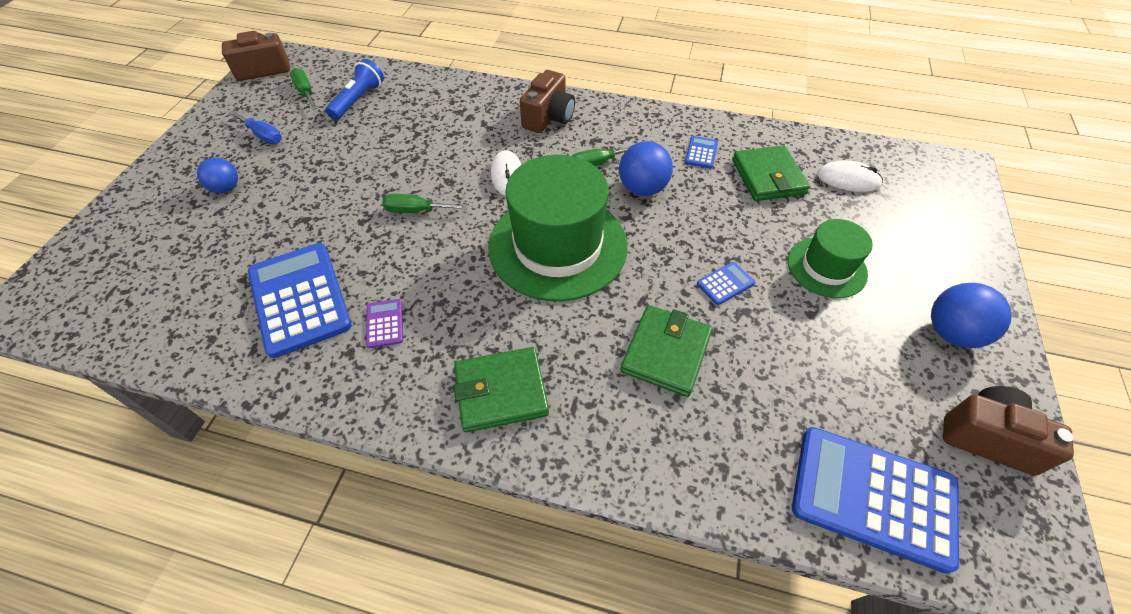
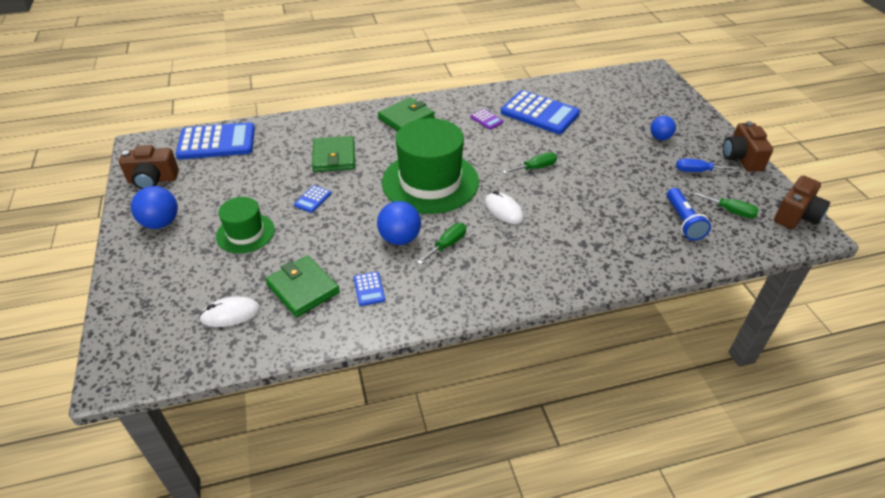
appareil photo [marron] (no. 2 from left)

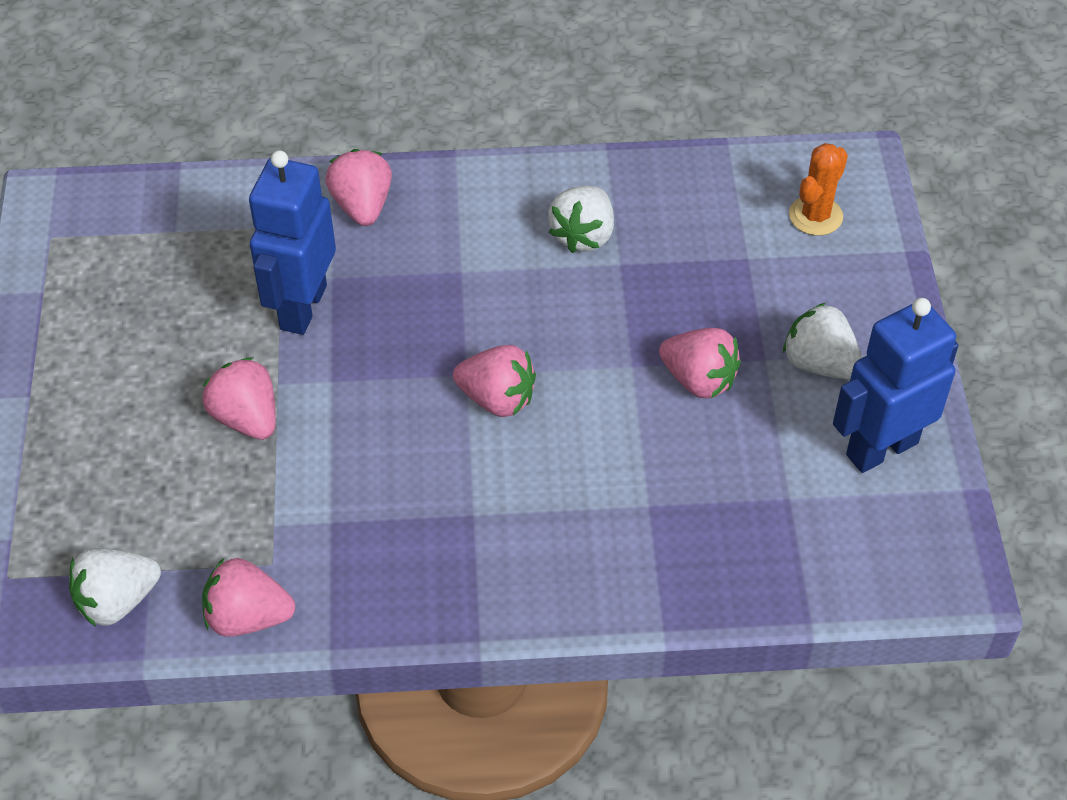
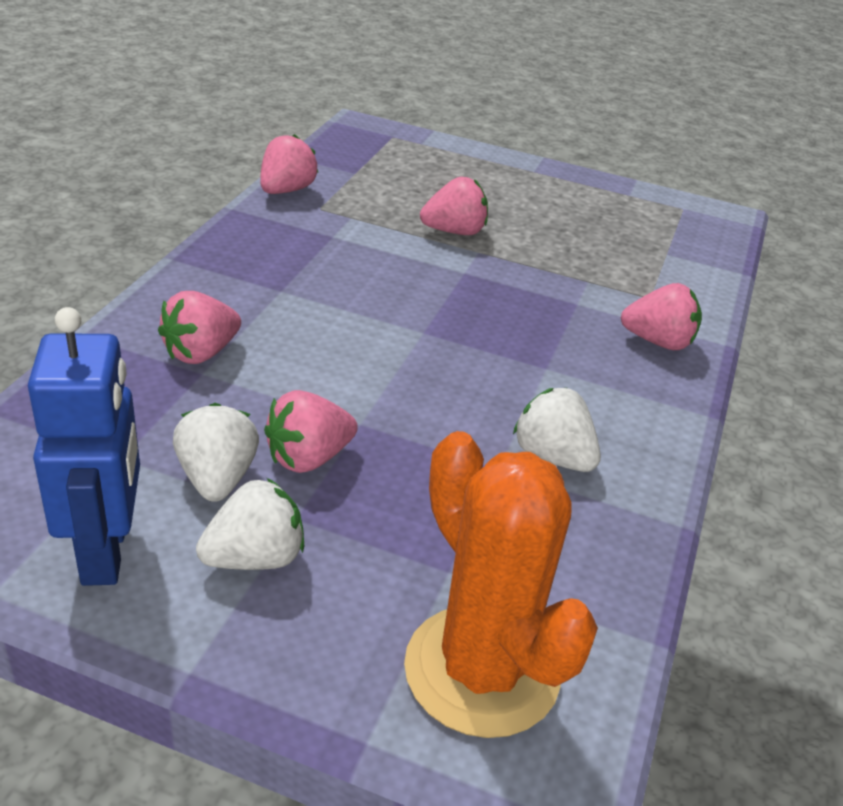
robot [bleu] (no. 1 from left in the first image); fraise [blanc] (no. 1 from left); fraise [rose] (no. 1 from left); cactus [orange]

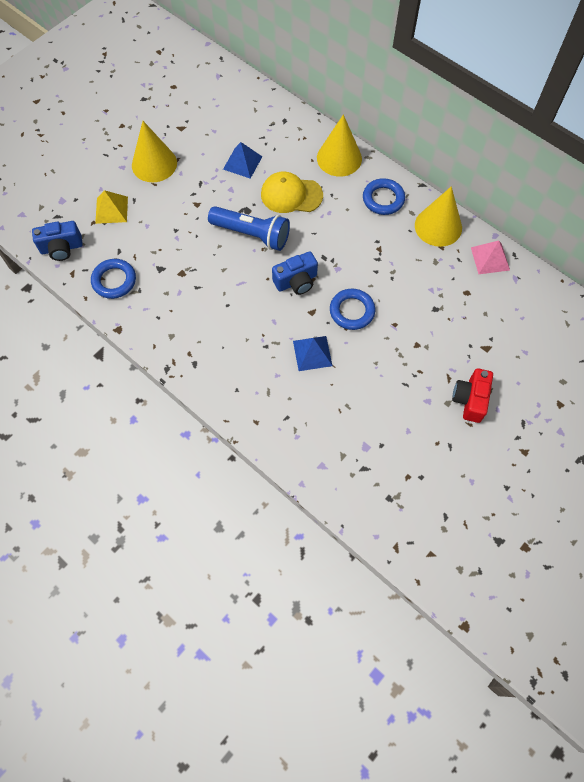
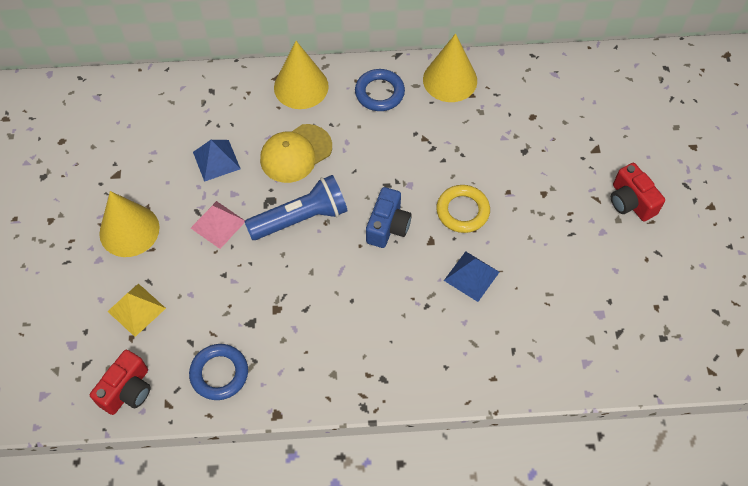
pyramide [rose]; appareil photo [rouge] (no. 1 from left); anneau [jaune]

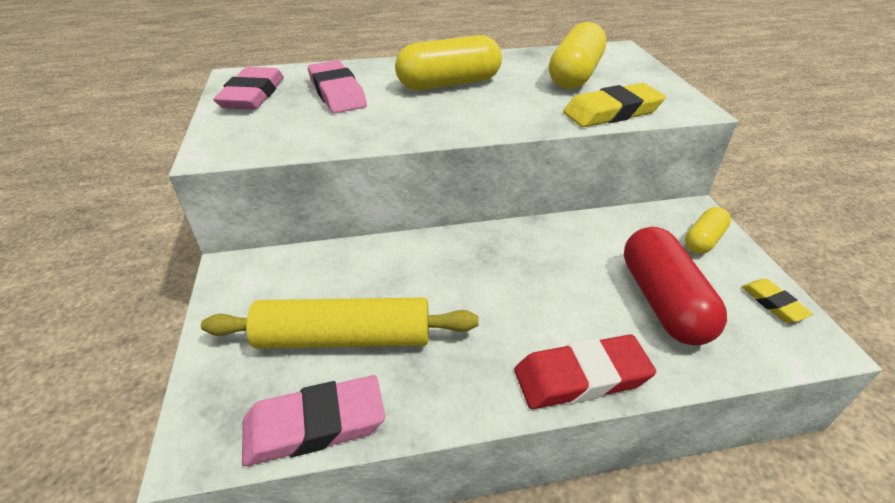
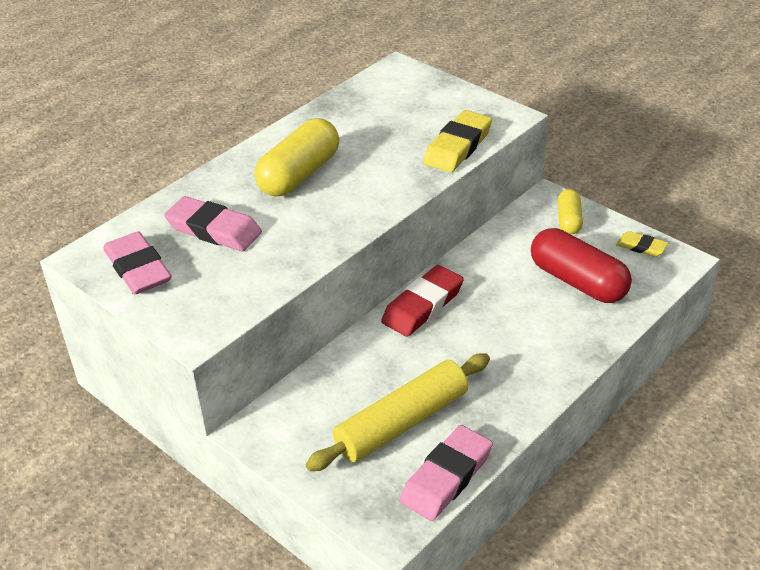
gélule [jaune] (no. 2 from left in the first image); gomme [rouge]

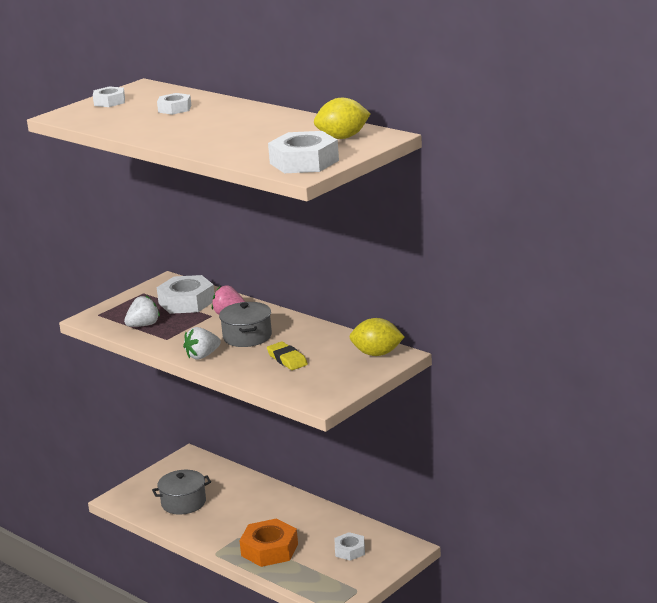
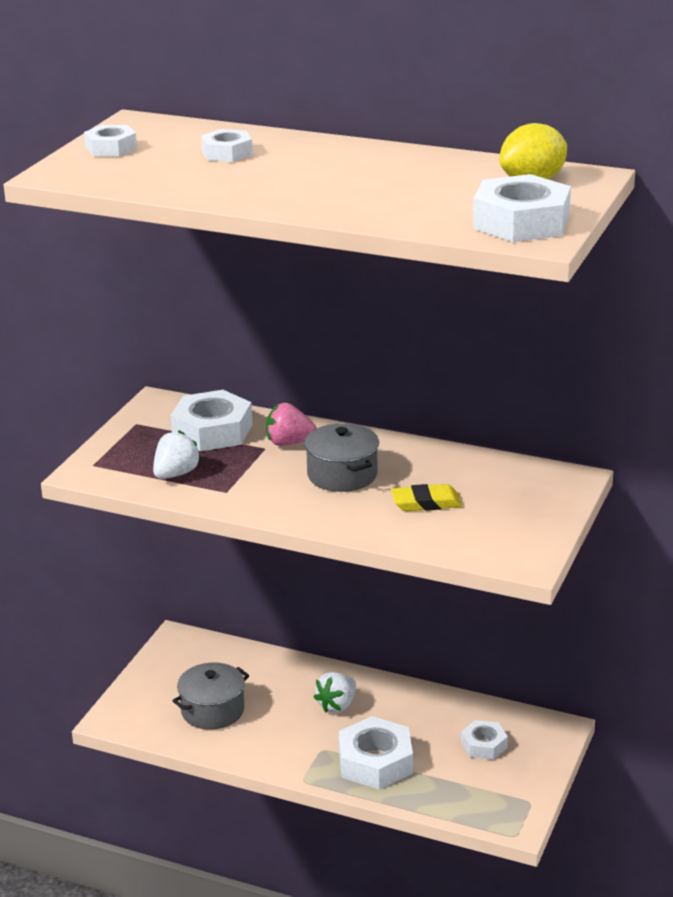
citron [jaune] (no. 2 from left in the first image); fraise [blanc] (no. 2 from left); écrou [blanc] (no. 4 from left); gomme [jaune]

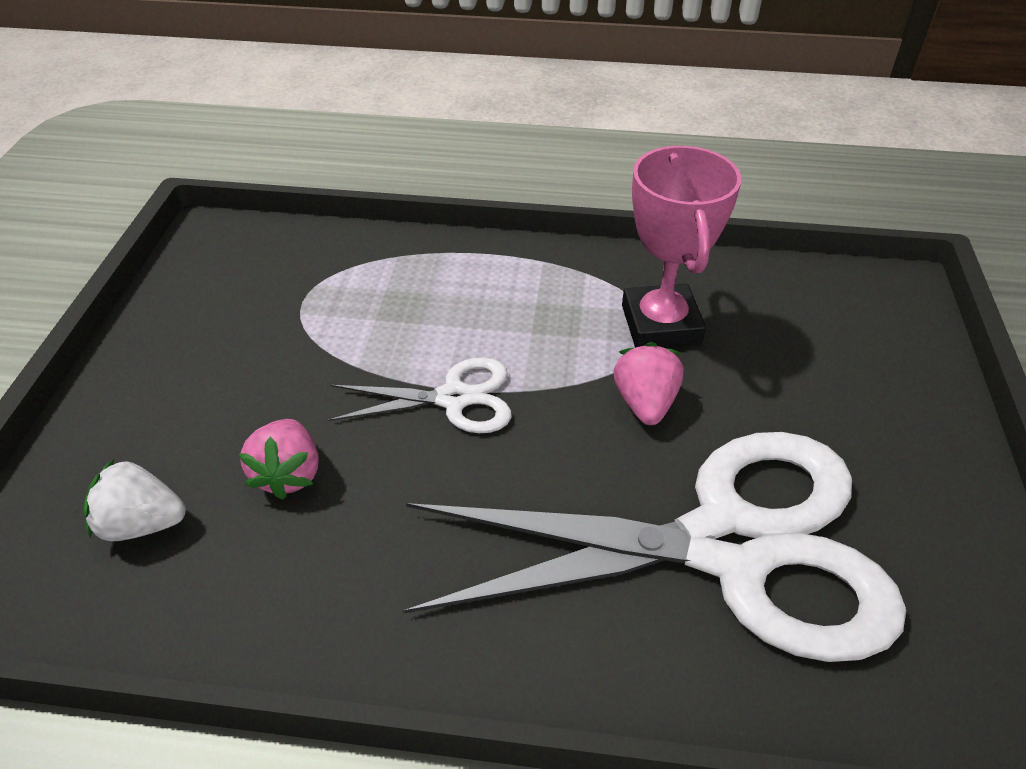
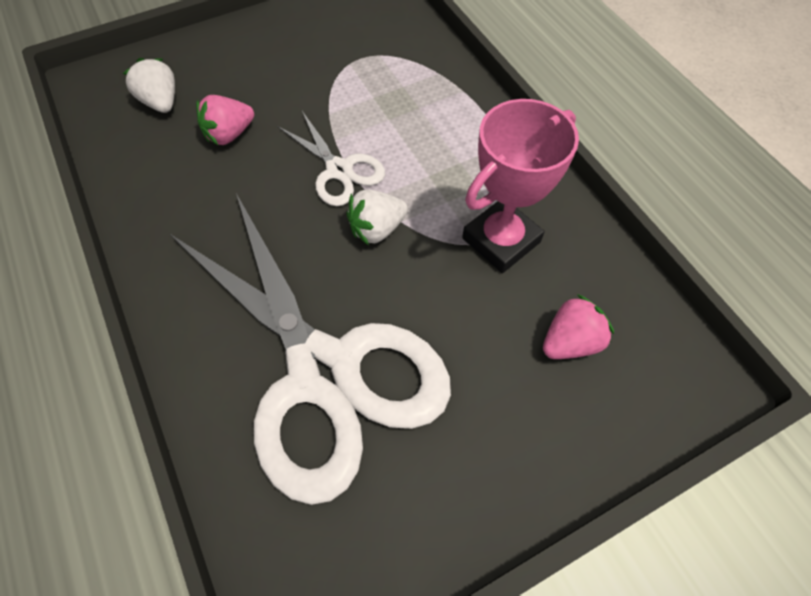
fraise [blanc] (no. 2 from left); fraise [rose] (no. 2 from left)

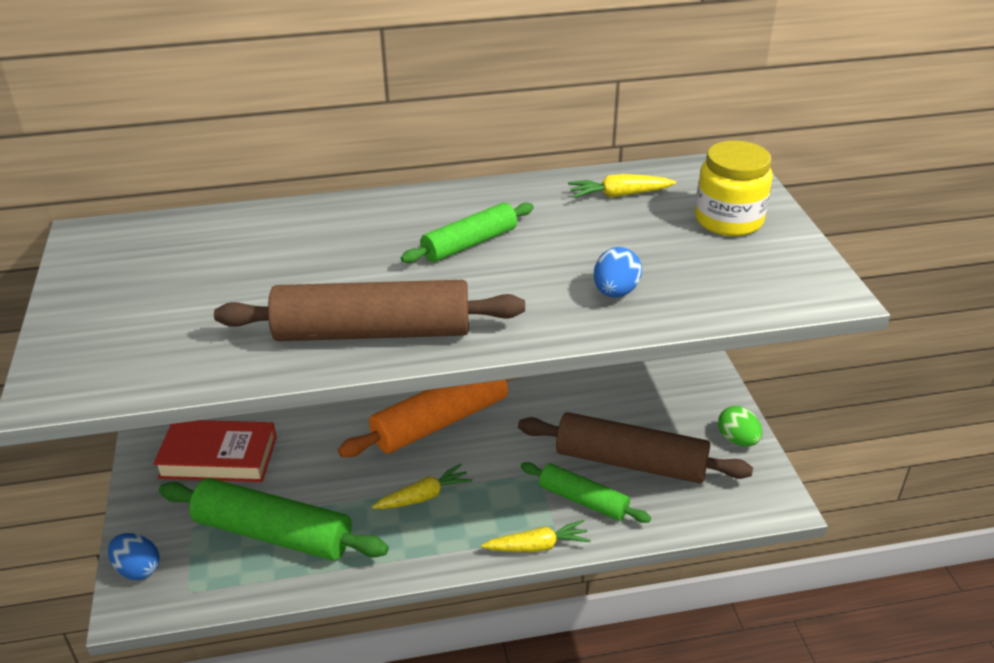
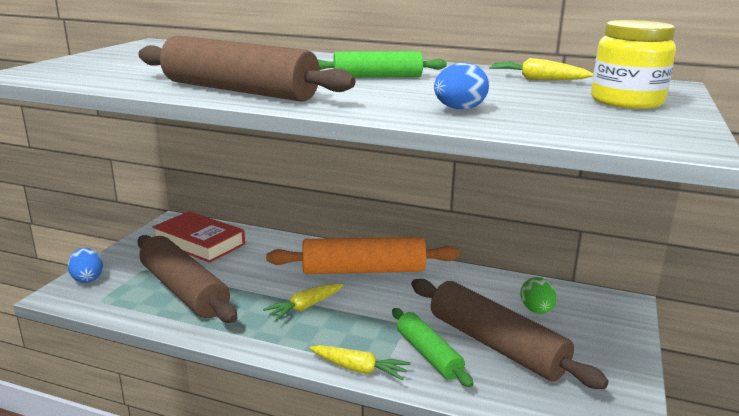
œuf [vert]; rouleau à pâtisserie [marron] (no. 1 from left); carotte [jaune] (no. 1 from left)

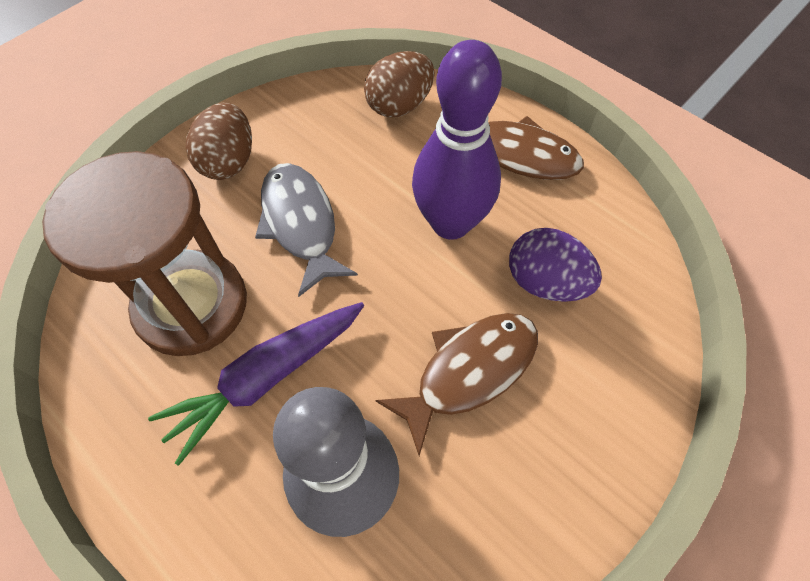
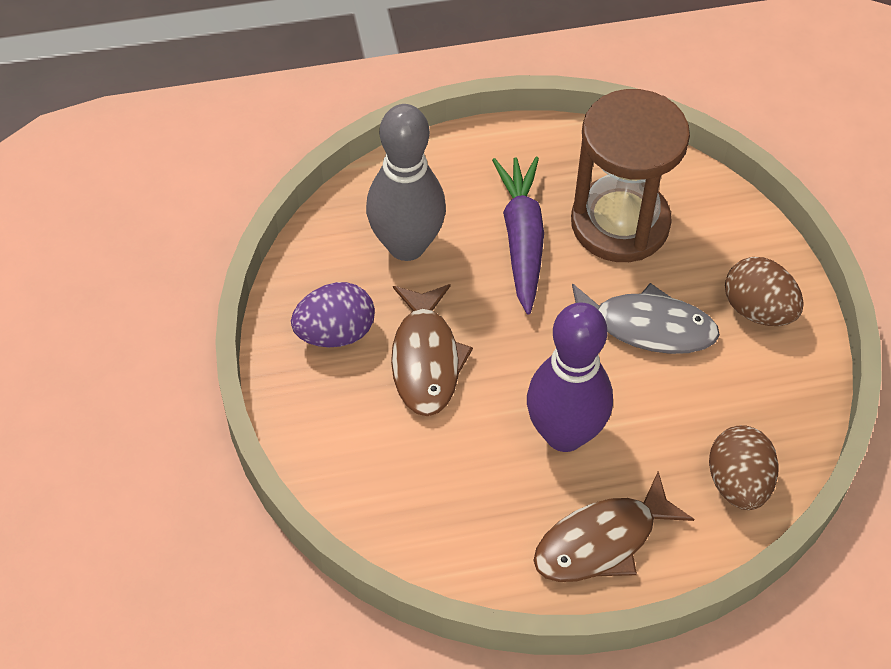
œuf [violet]

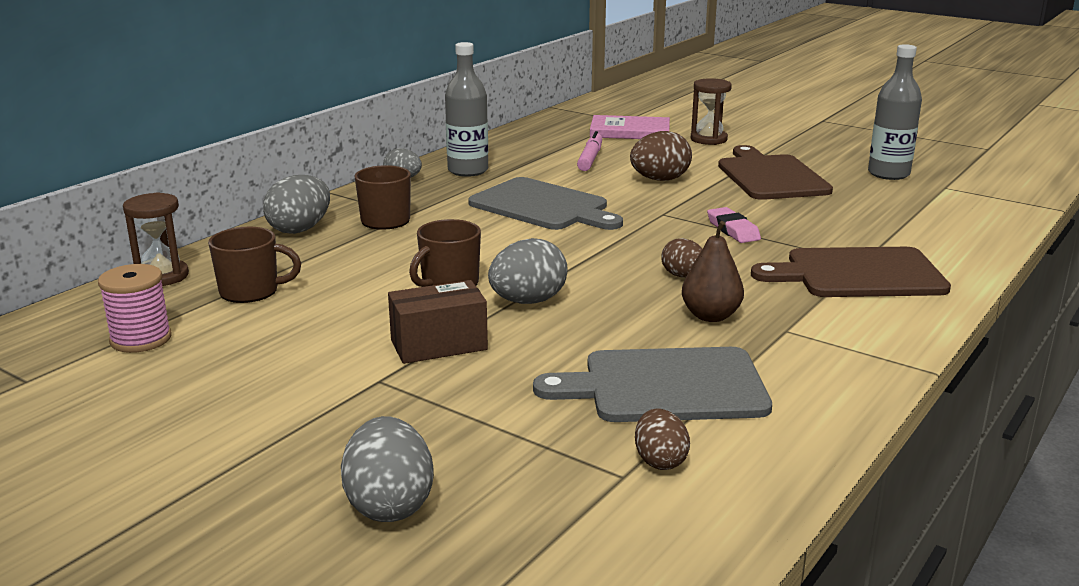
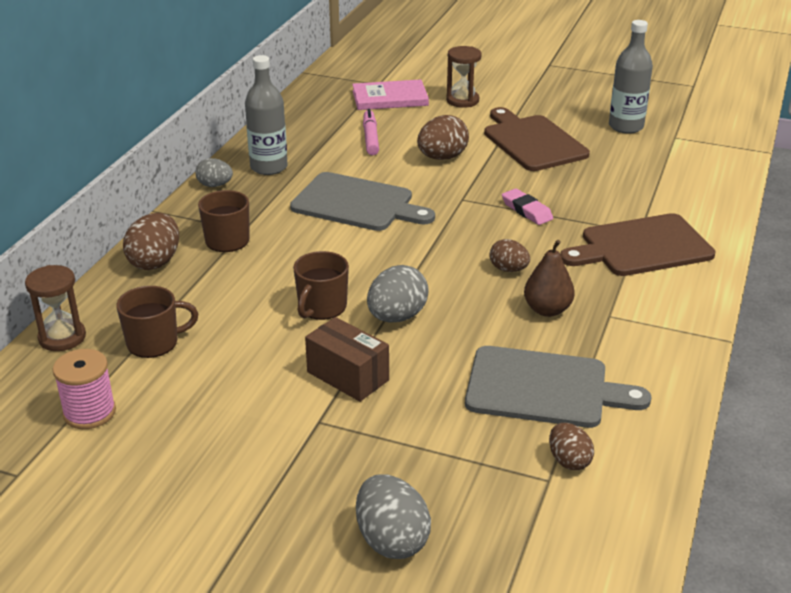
œuf [marron] (no. 1 from left); boîte [marron]; planche à découper [gris] (no. 2 from left)

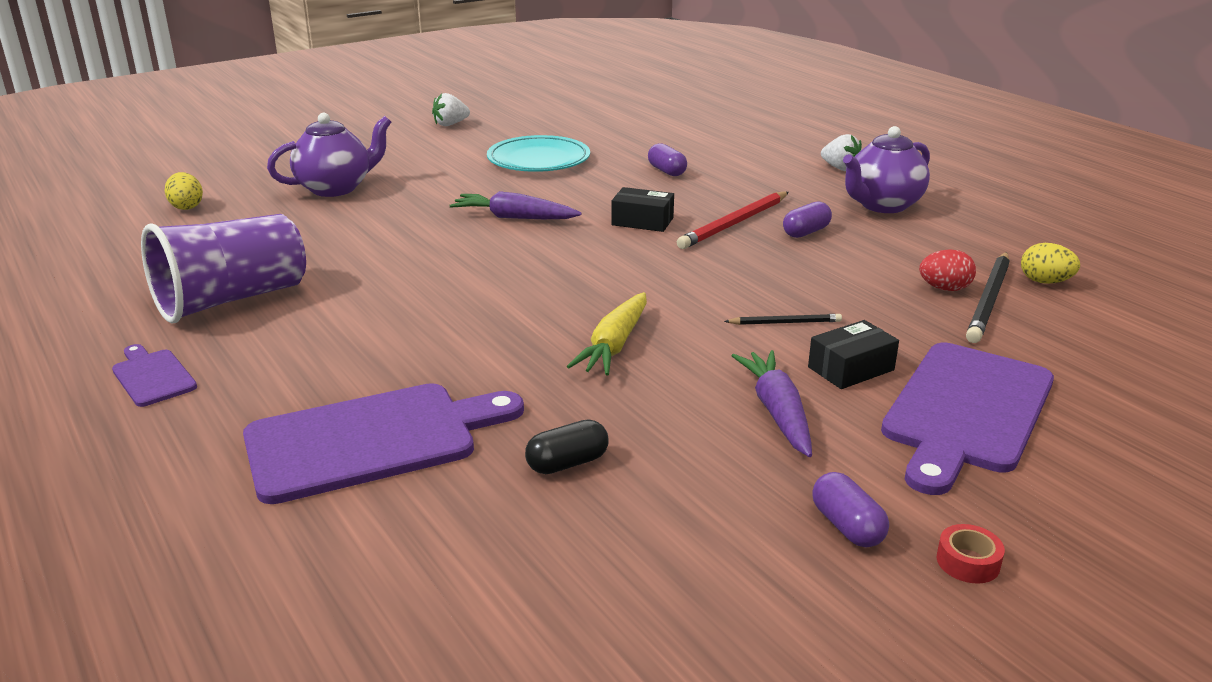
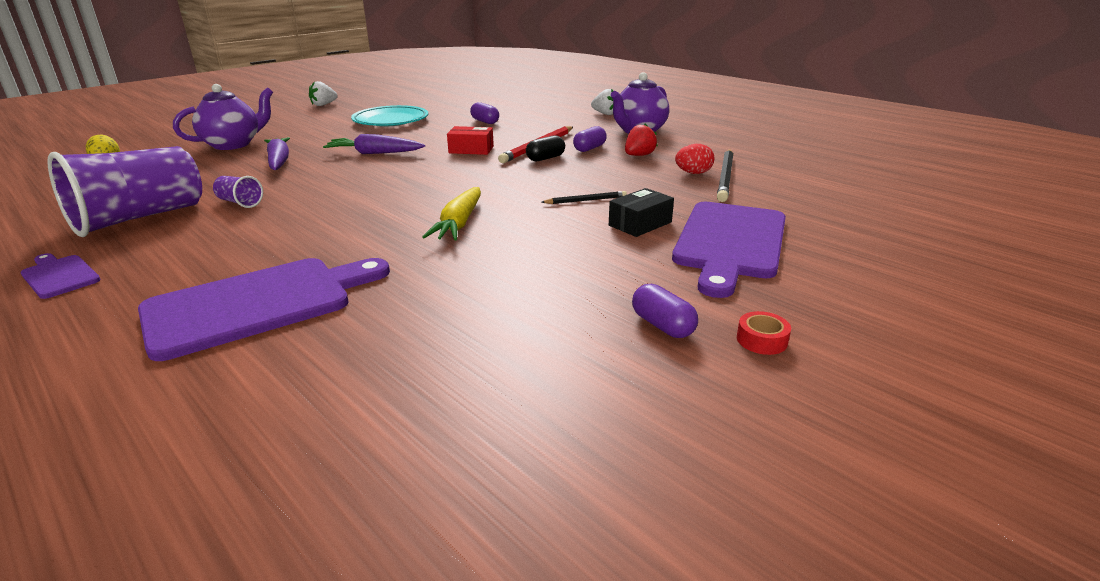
œuf [jaune] (no. 2 from left in the first image); gobelet [violet] (no. 2 from left); fraise [rouge]; gélule [noir]; carotte [violet] (no. 1 from left); boîte [rouge]

